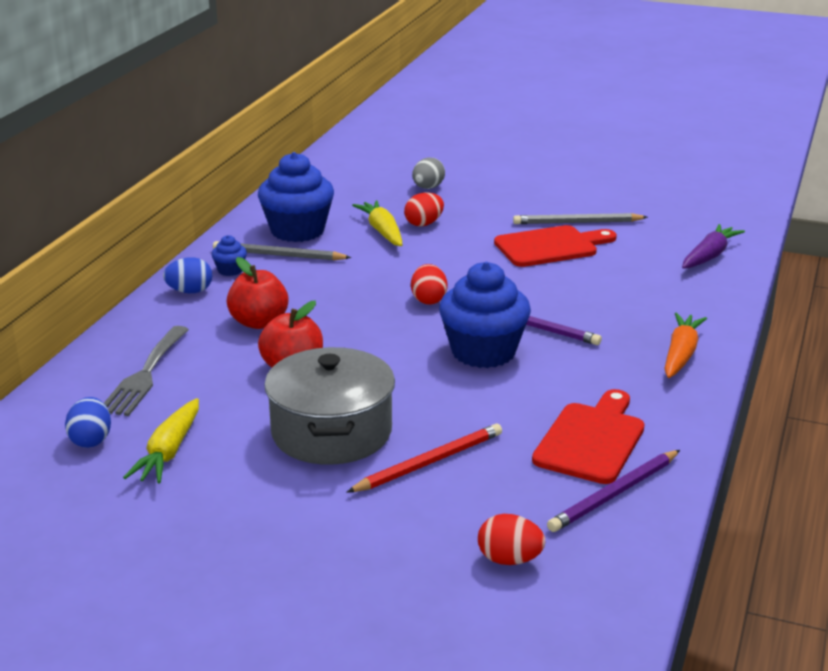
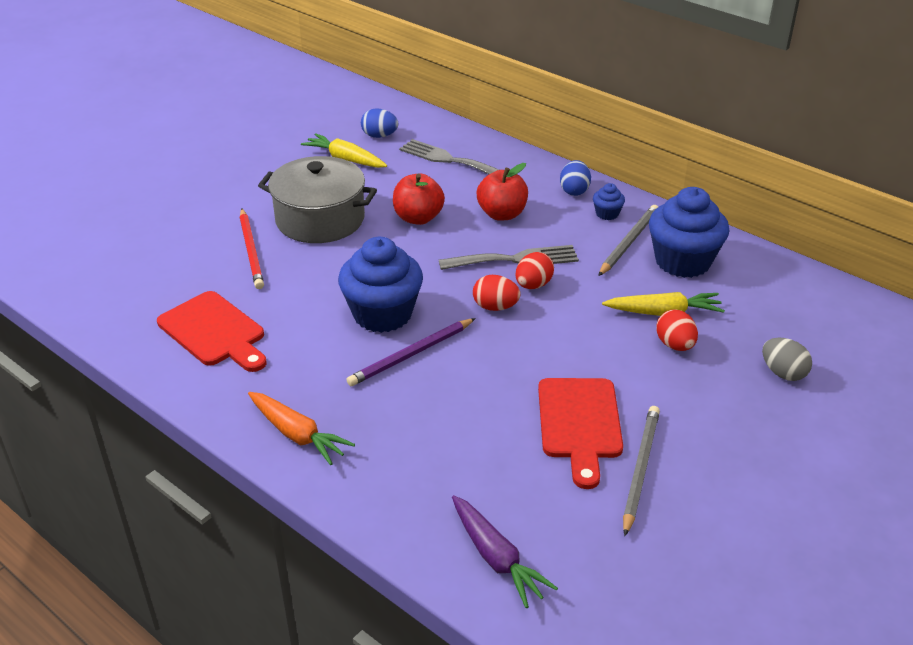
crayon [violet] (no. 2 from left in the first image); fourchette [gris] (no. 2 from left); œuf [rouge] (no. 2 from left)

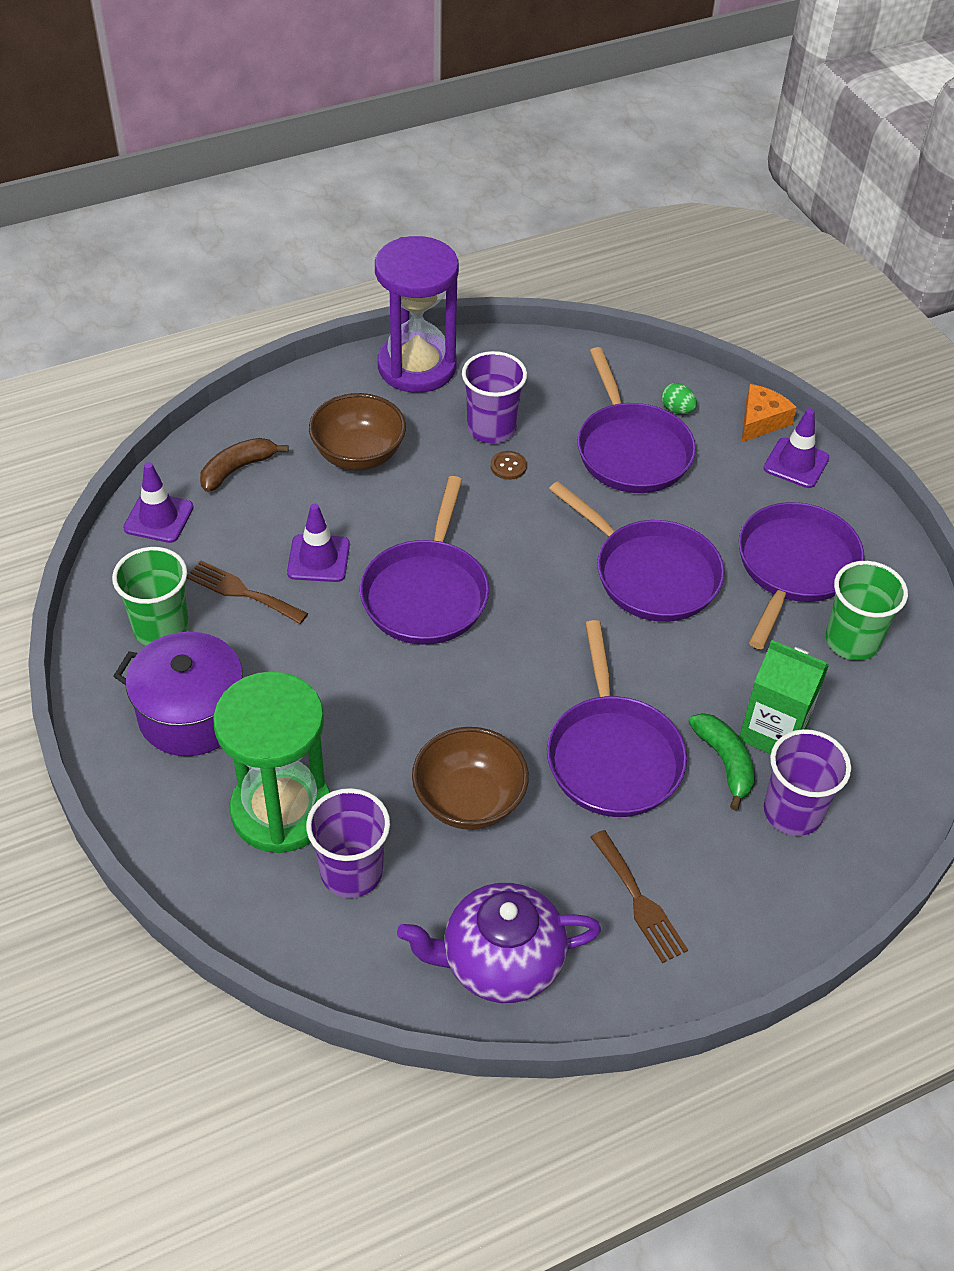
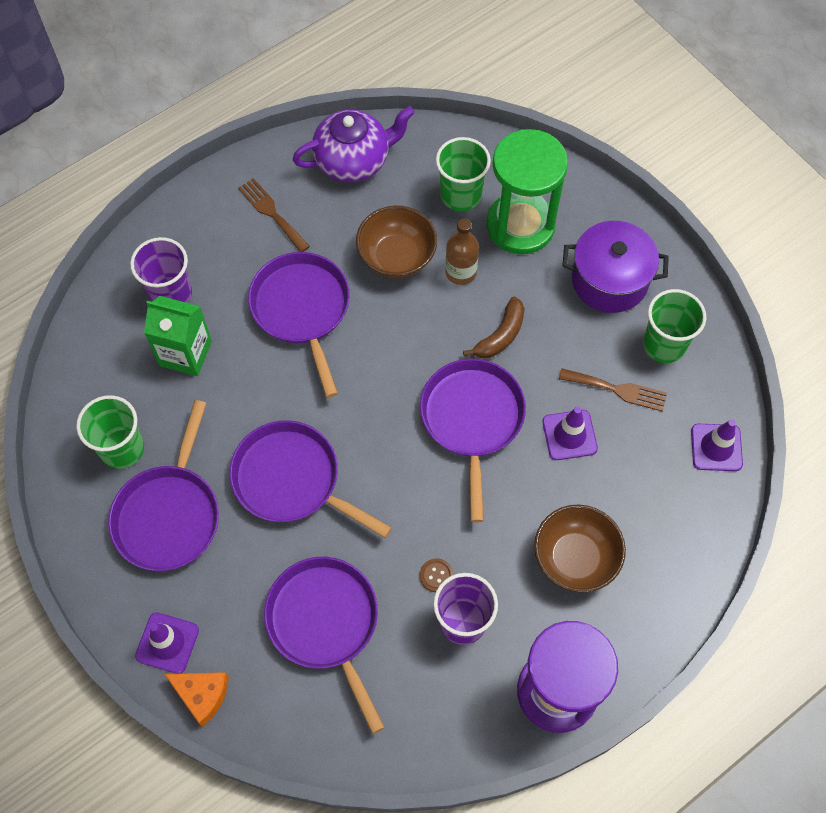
œuf [vert]; banane [vert]; bouteille [marron]; banane [marron]; gobelet [vert] (no. 2 from left); fromage [orange]

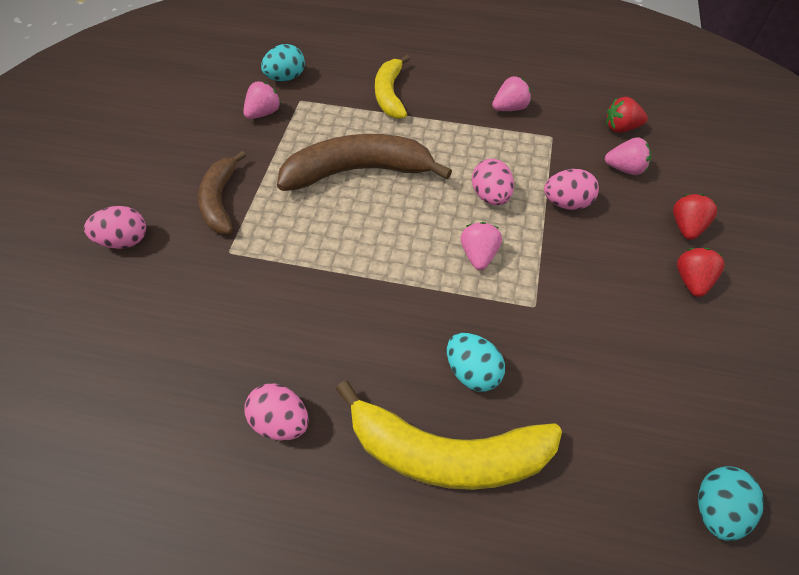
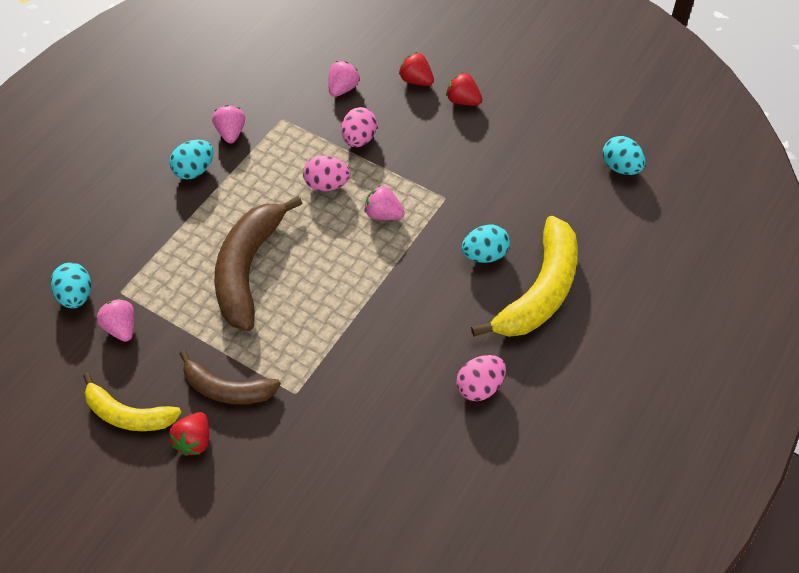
œuf [rose] (no. 1 from left in the first image); œuf [turquoise] (no. 2 from left); banane [jaune] (no. 1 from left); fraise [rouge] (no. 1 from left)

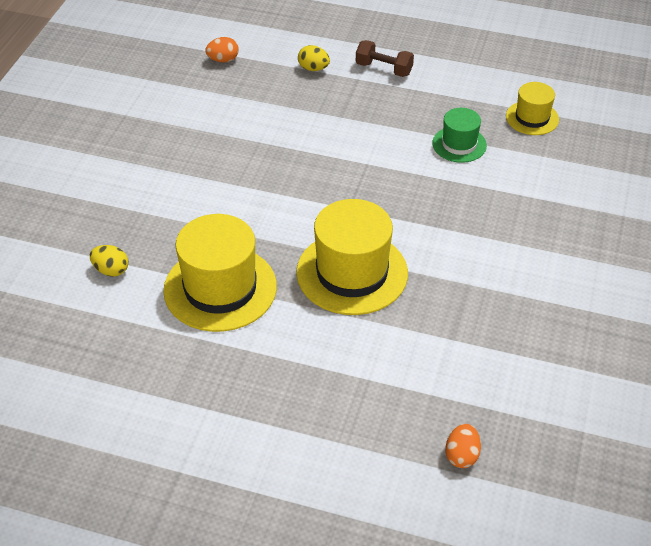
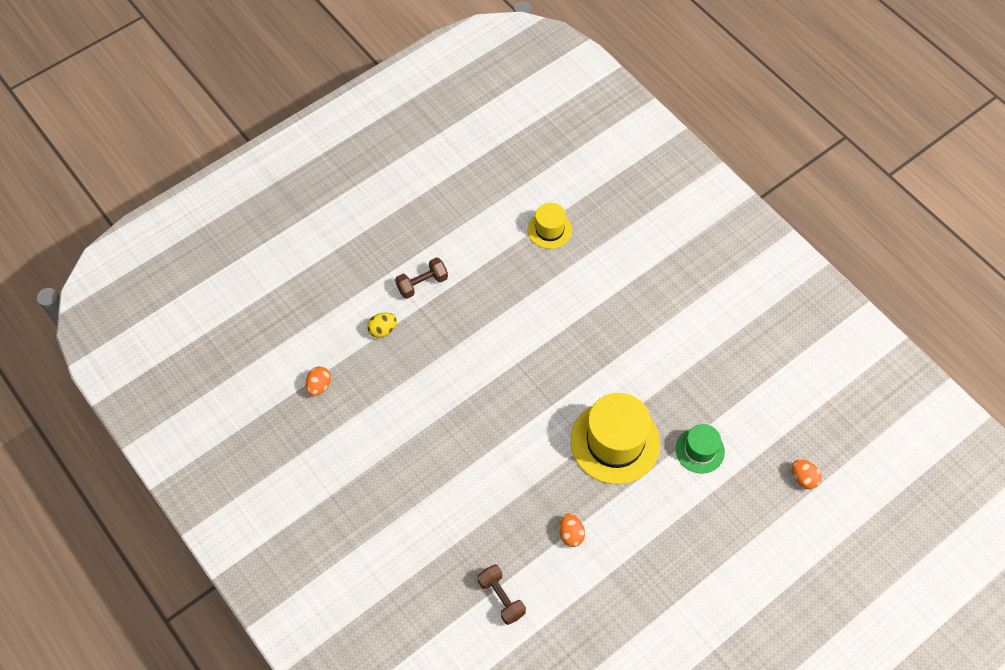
chapeau [vert]; haltère [marron] (no. 2 from left); œuf [orange] (no. 2 from left)

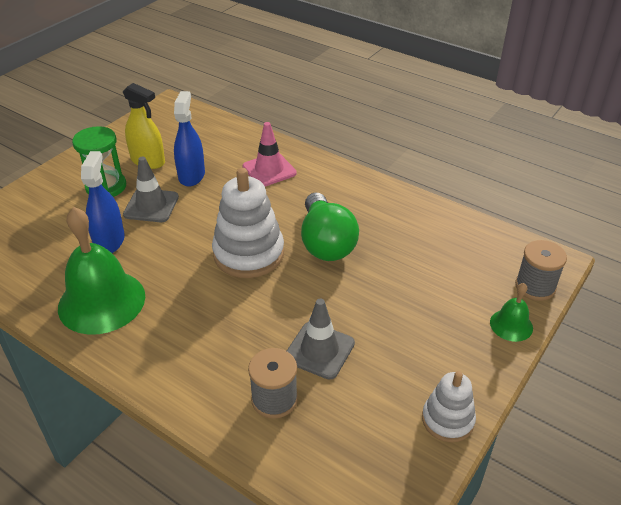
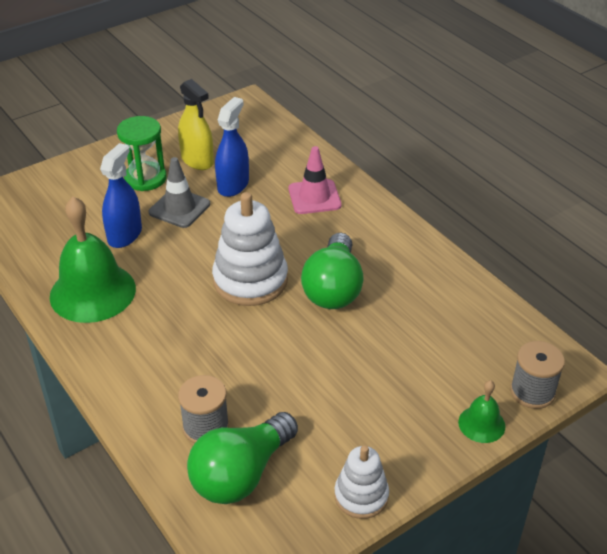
cône de chantier [gris] (no. 2 from left in the first image); ampoule [vert] (no. 1 from left)

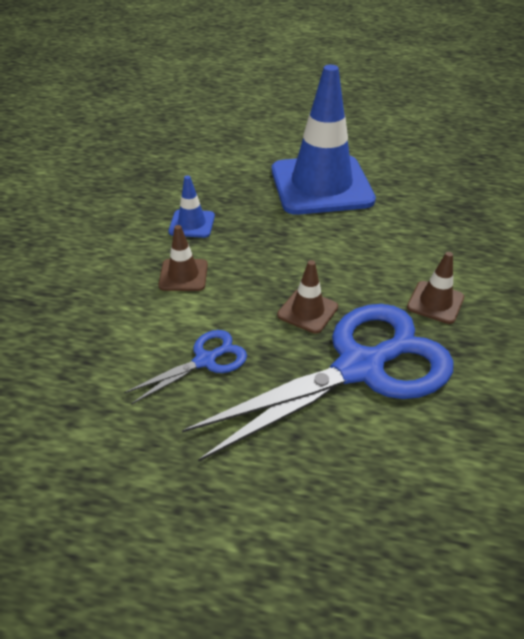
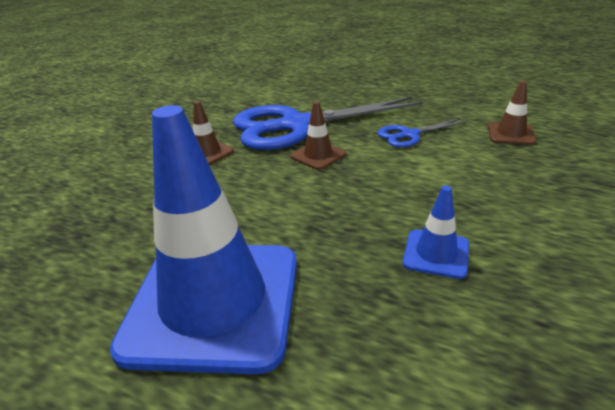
cône de chantier [marron] (no. 3 from left)

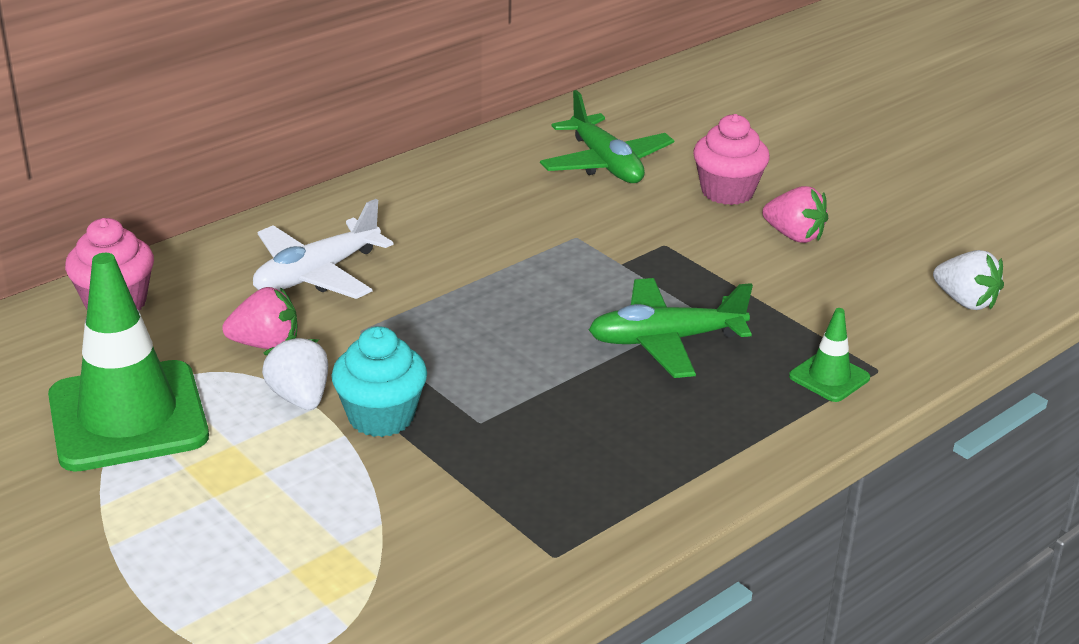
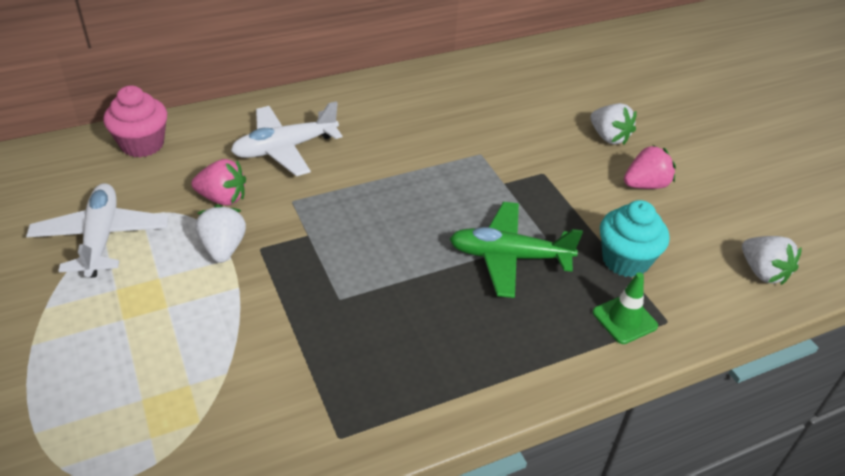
avion [vert] (no. 1 from left in the first image); muffin [turquoise]; avion [blanc] (no. 1 from left); fraise [blanc] (no. 2 from left); fraise [rose] (no. 2 from left)

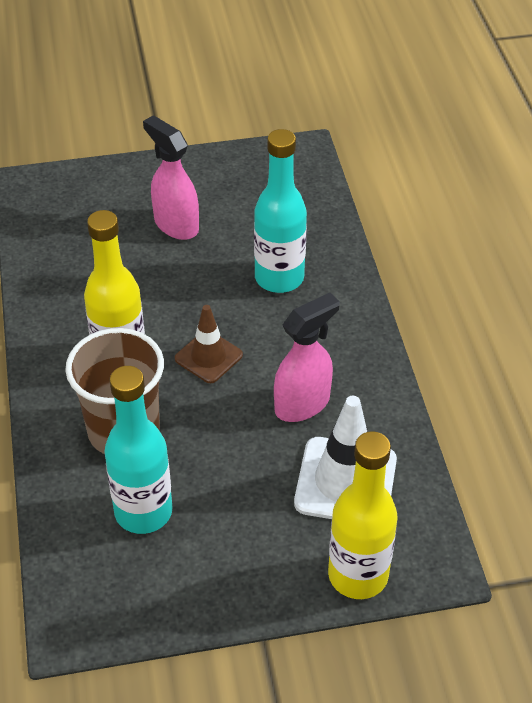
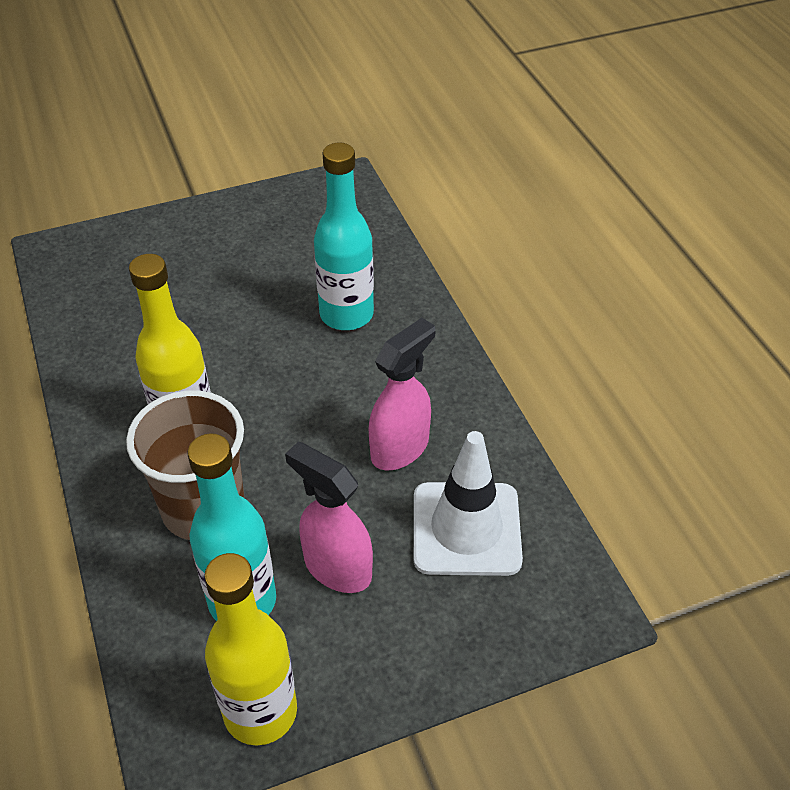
cône de chantier [marron]; vaporisateur [rose] (no. 1 from left); bouteille [jaune] (no. 2 from left)

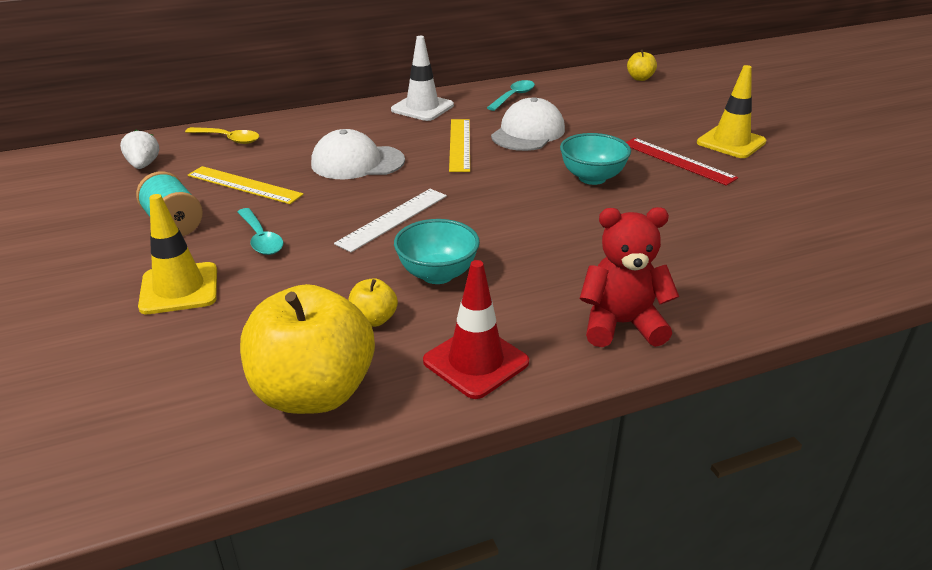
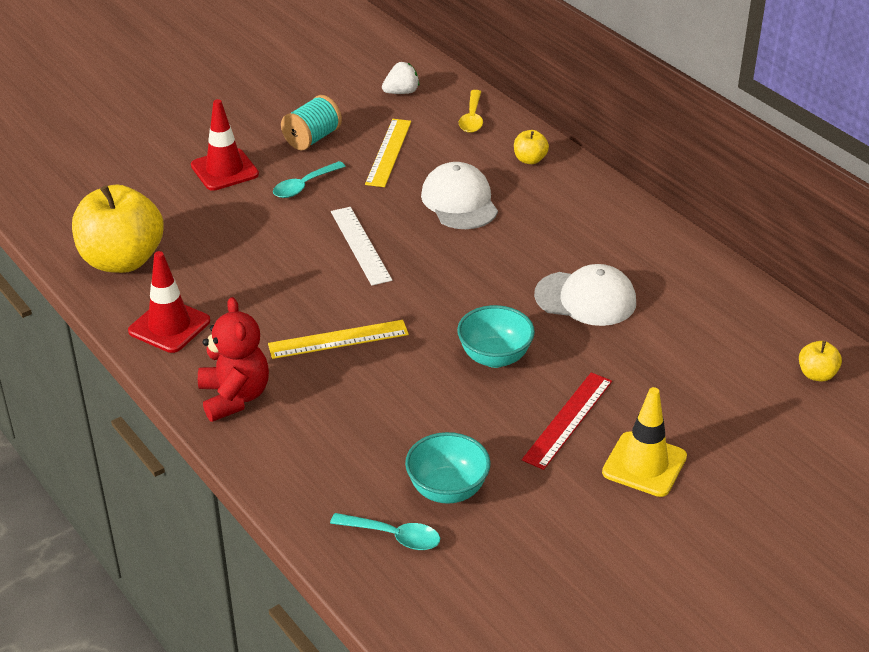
cône de chantier [blanc]; pomme [jaune] (no. 2 from left); bol [turquoise] (no. 1 from left); règle [jaune] (no. 1 from left); cuillère [turquoise] (no. 2 from left); cône de chantier [rouge] (no. 2 from left); règle [blanc]

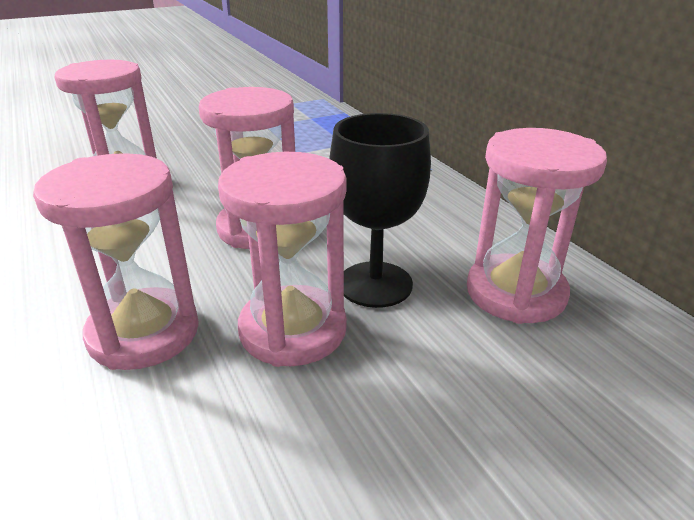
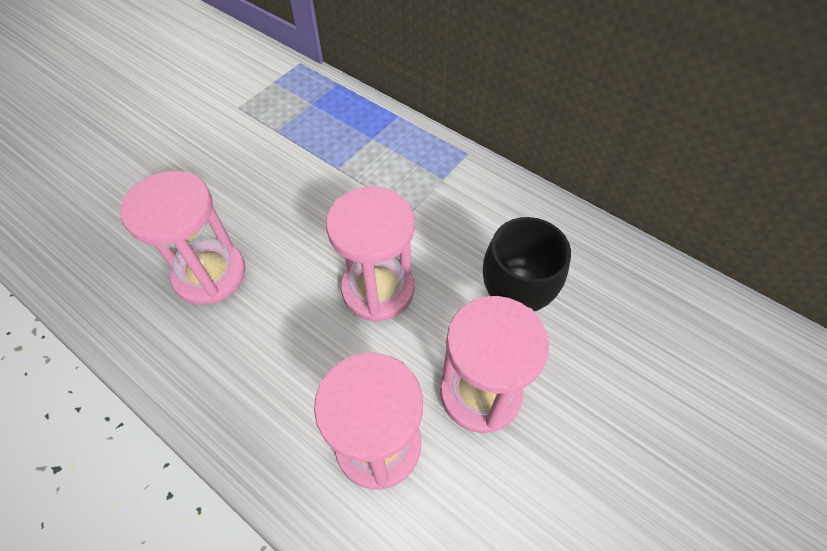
sablier [rose] (no. 5 from left in the first image)

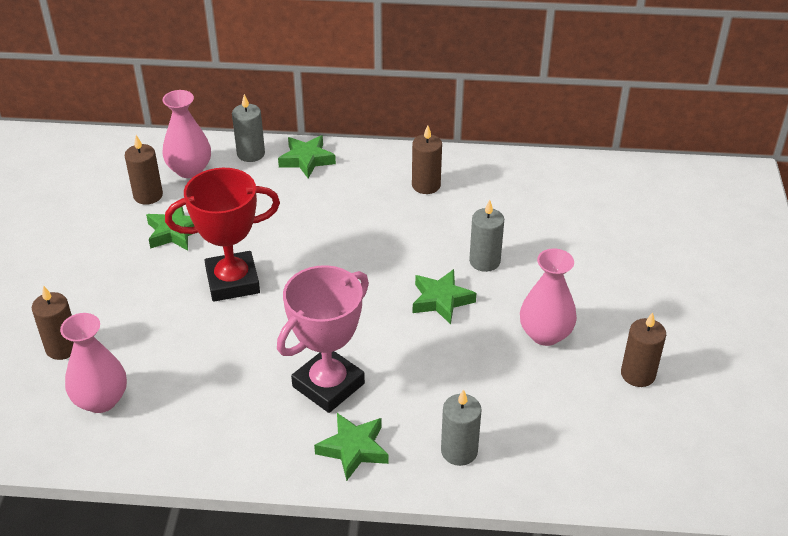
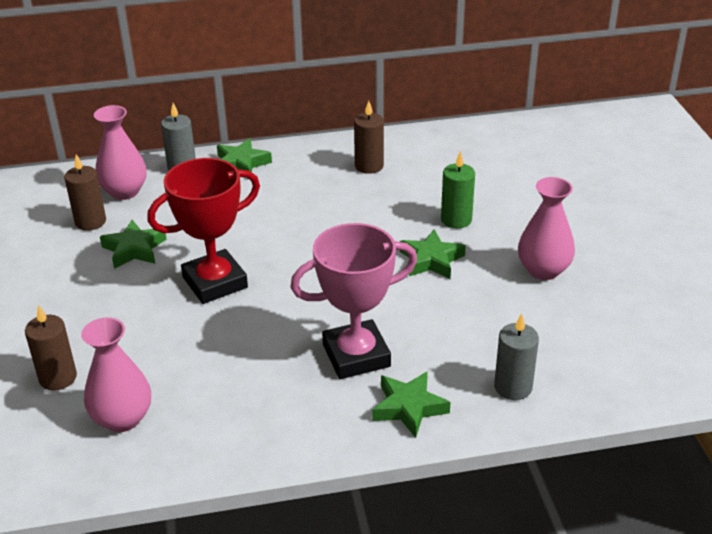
bougie [marron] (no. 4 from left in the first image); bougie [vert]; trophée [rose]

